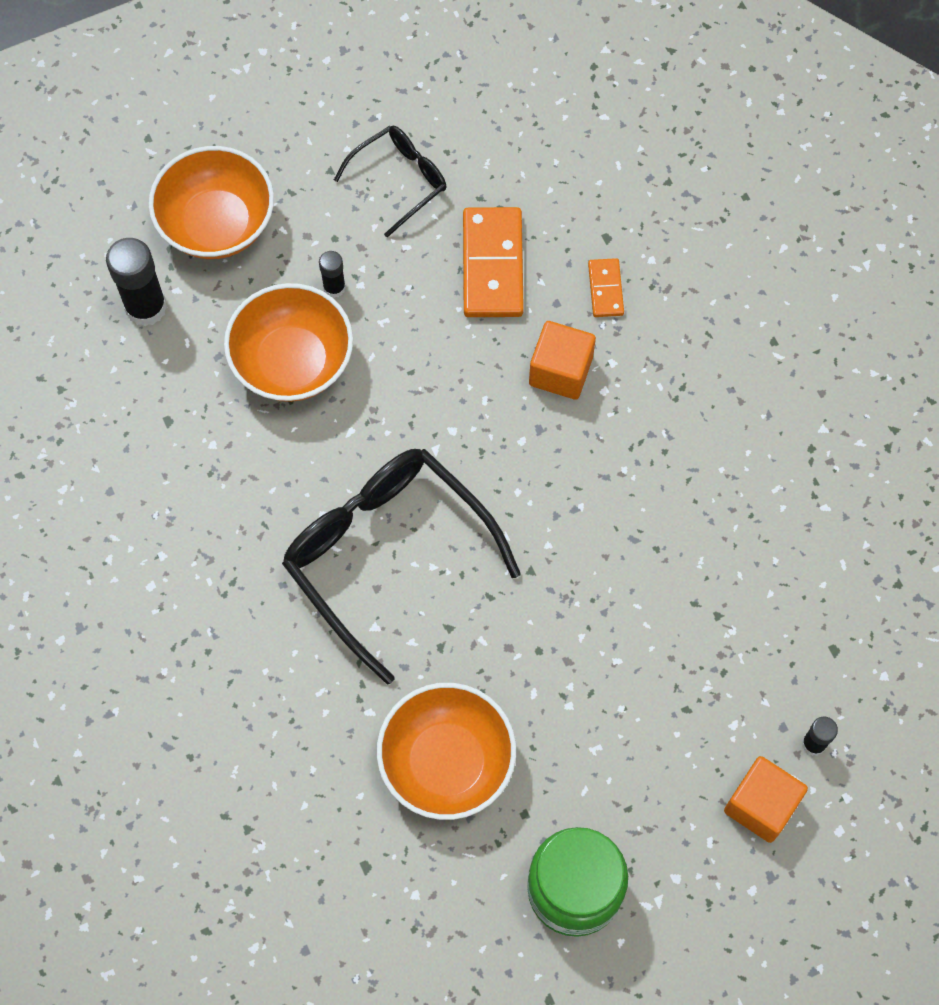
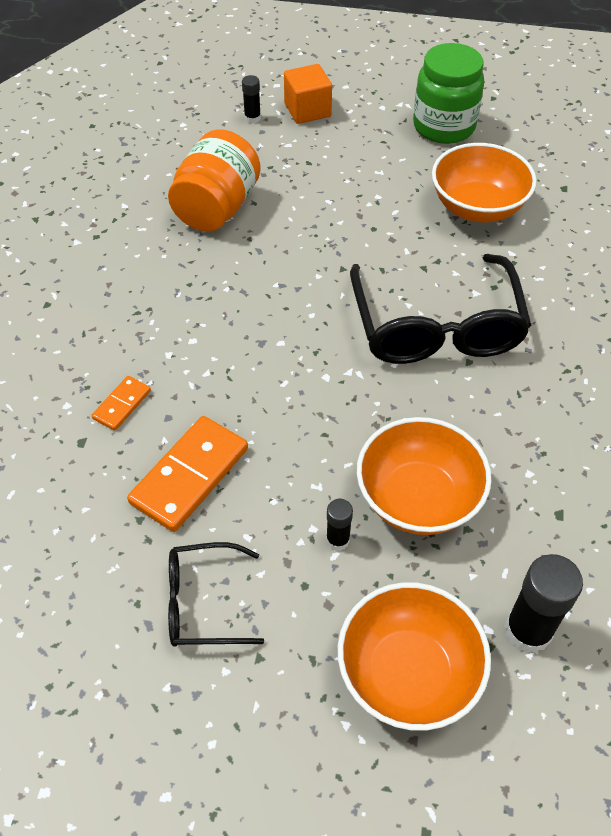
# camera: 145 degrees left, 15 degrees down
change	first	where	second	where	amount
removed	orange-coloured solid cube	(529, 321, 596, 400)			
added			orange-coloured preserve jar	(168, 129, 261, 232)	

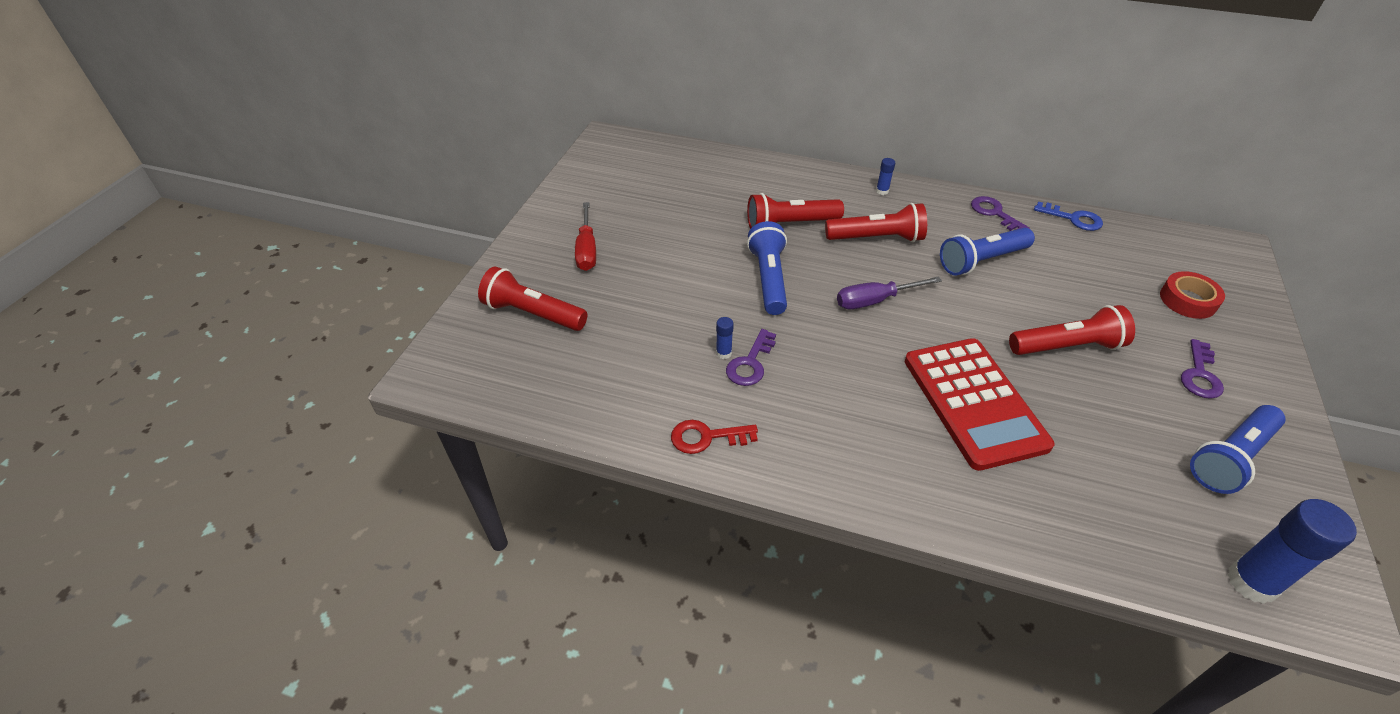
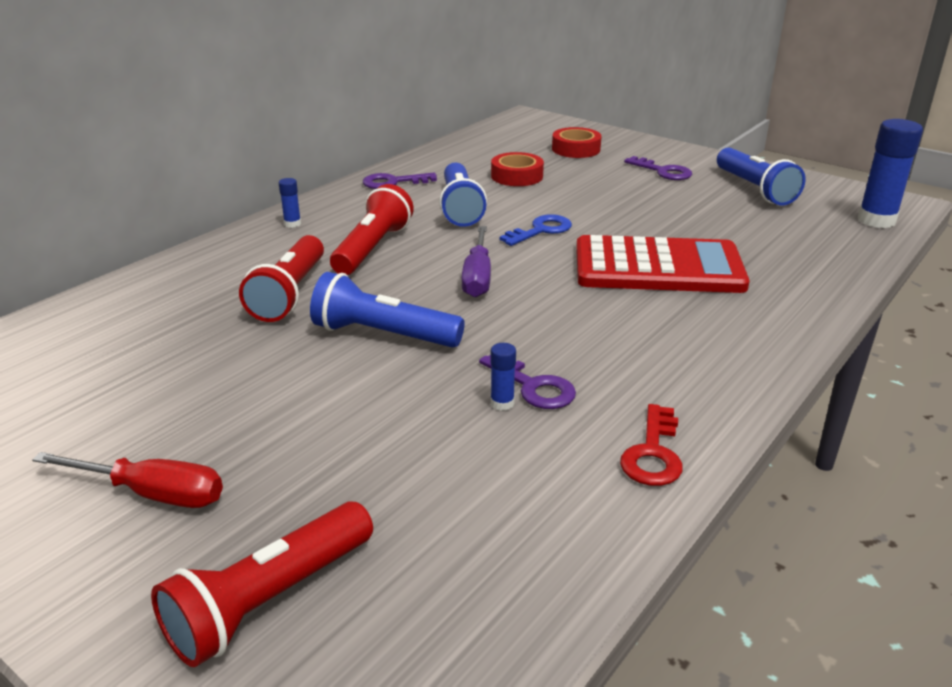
# camera: 70 degrees left, 15 degrees down
change	first	where	second	where	amount
moved	cobalt key	(1034, 201, 1103, 231)		(500, 214, 572, 246)	
removed	crimson flashlight	(1009, 305, 1135, 355)			
added			crimson tape	(491, 152, 544, 186)	

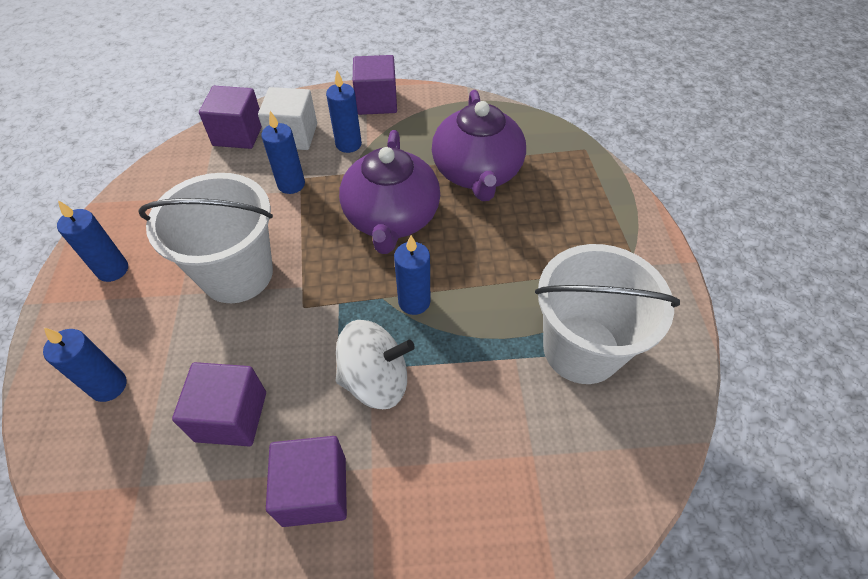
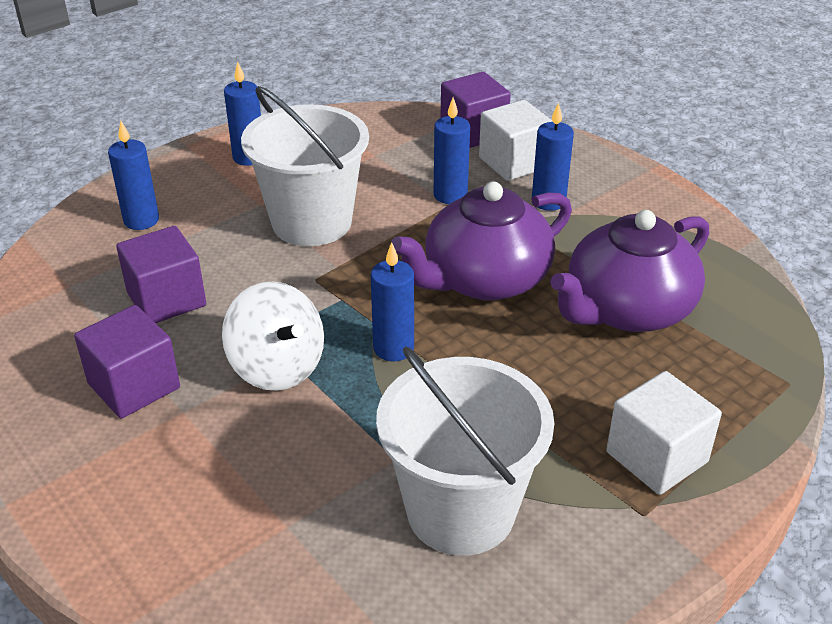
# camera: 55 degrees right, 15 degrees down
change	first	where	second	where	amount
removed	purple solid cube	(353, 55, 397, 115)			
added			white solid cube	(606, 371, 722, 495)	

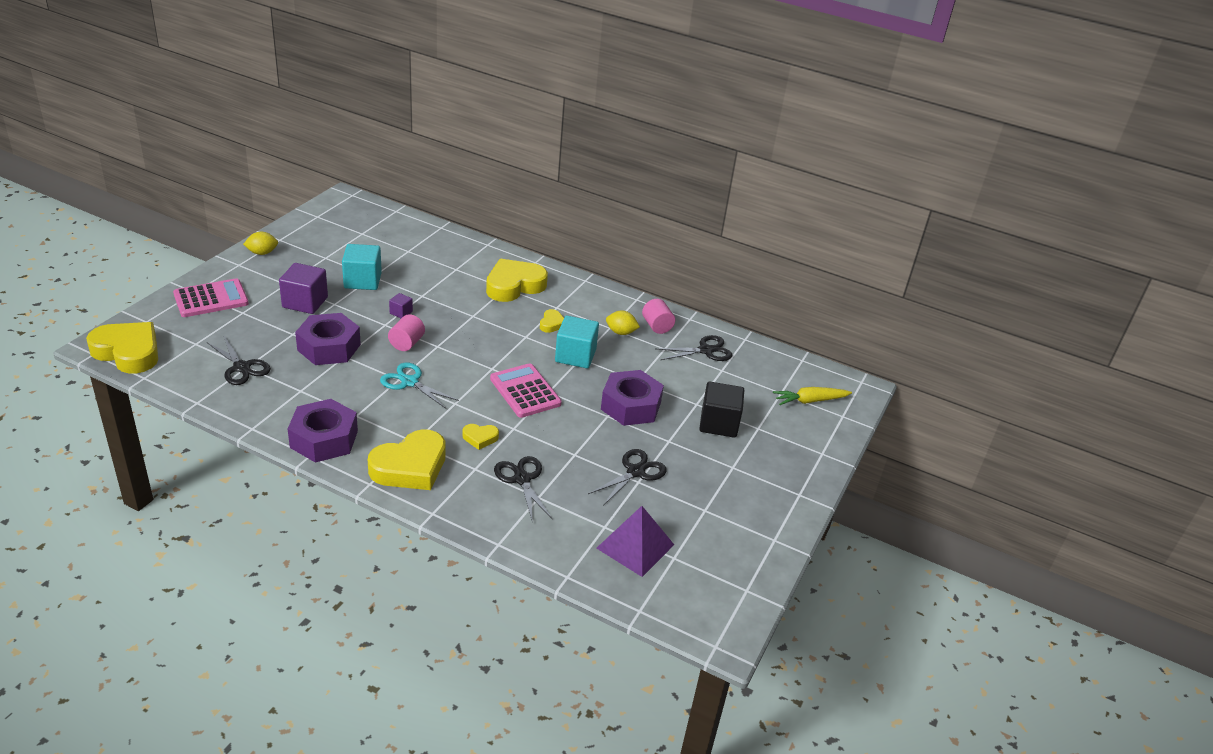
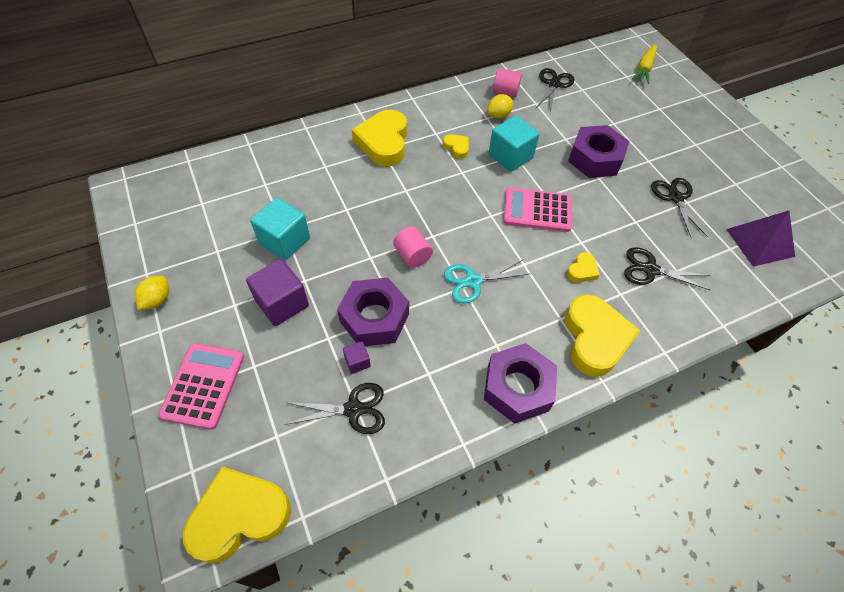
# camera: 50 degrees left, 20 degrees up
change	first	where	second	where	amount
moved	purple solid cube	(389, 293, 413, 318)		(343, 341, 371, 374)	
removed	ebony solid cube	(699, 382, 744, 438)			

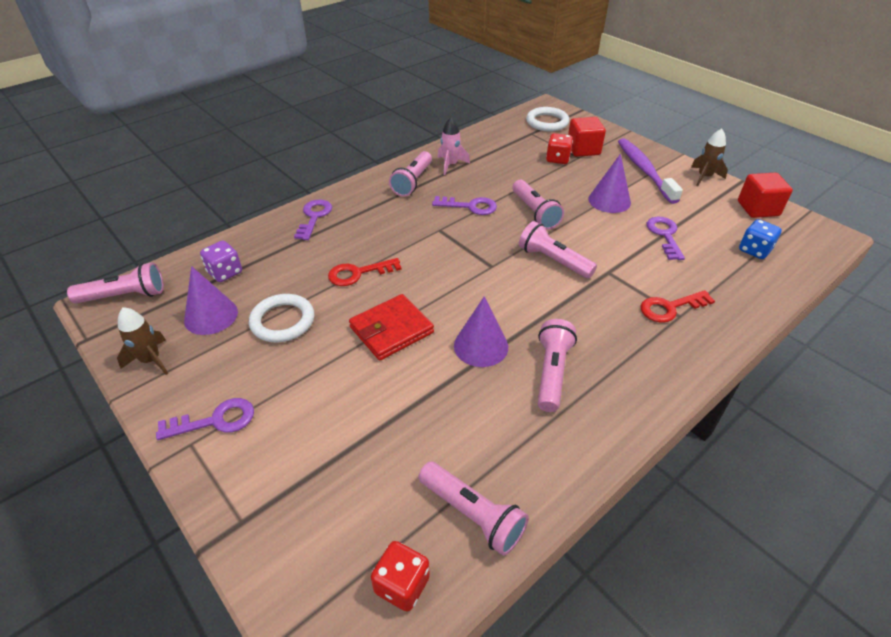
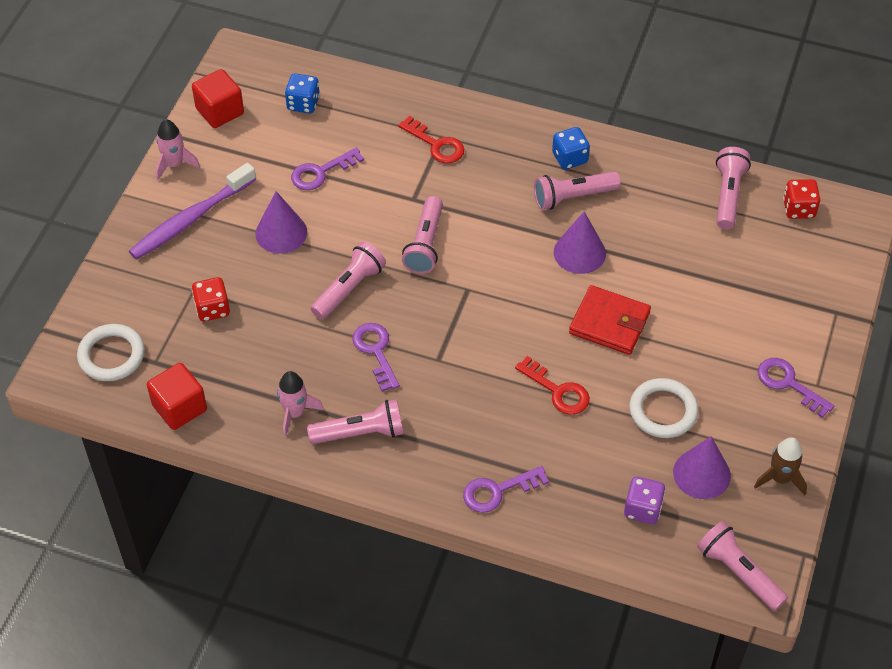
# camera: 120 degrees left, 10 degrees up
change	first	where	second	where	amount
moved	crimson solid cube	(568, 117, 606, 157)		(147, 363, 207, 430)	
recoloured	russet spaceship	(691, 129, 728, 186)	pink spaceship	(156, 119, 200, 180)	
added			cobalt dice	(552, 127, 590, 170)	

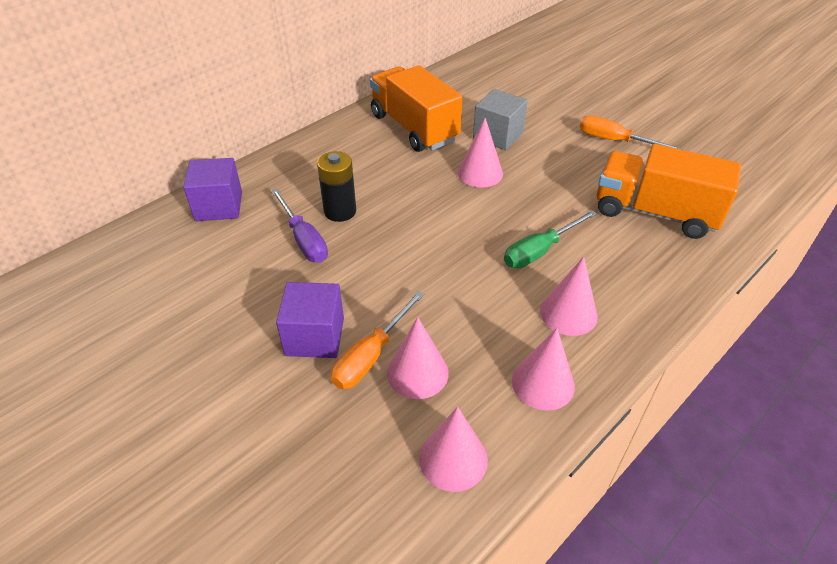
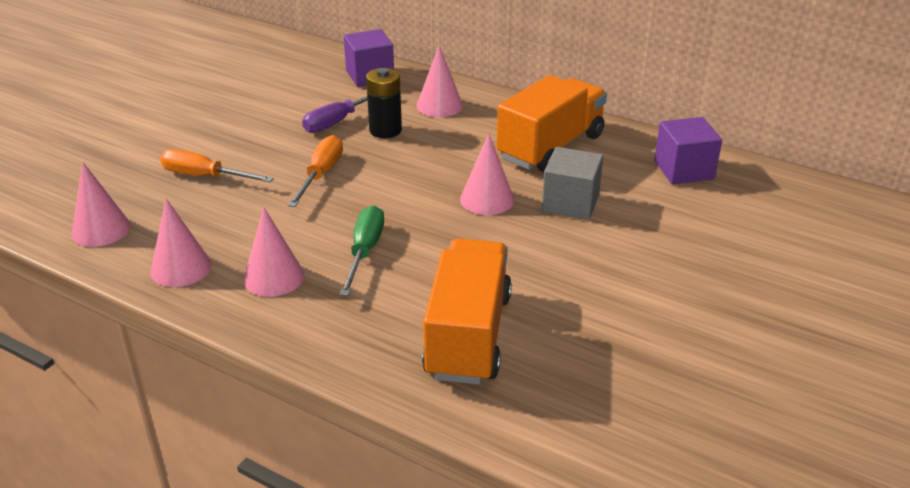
# camera: 75 degrees right, 10 degrees down
change	first	where	second	where	amount
moved	orange-coloured screwdriver	(580, 115, 683, 150)		(288, 135, 343, 207)	
turned	leaf-green screwdriver	(504, 210, 597, 268)		(340, 205, 384, 296)	60 degrees clockwise
moved	purple solid cube	(276, 282, 344, 358)		(654, 117, 722, 184)	
moved	pink solid cone	(387, 317, 449, 399)		(416, 46, 463, 117)	

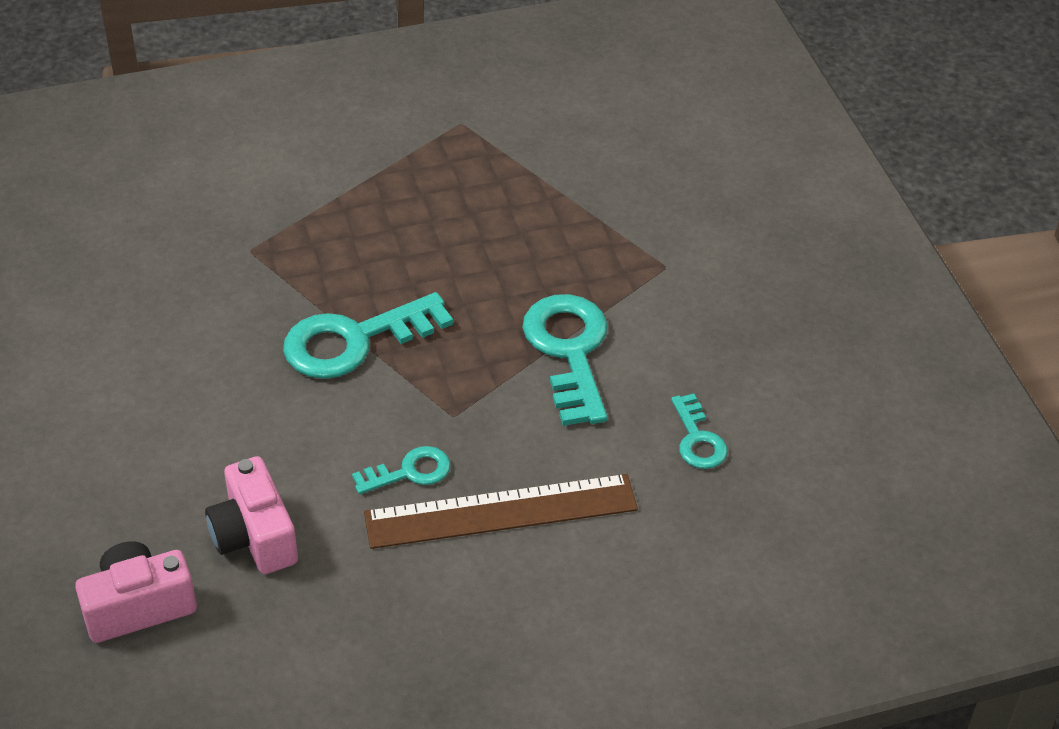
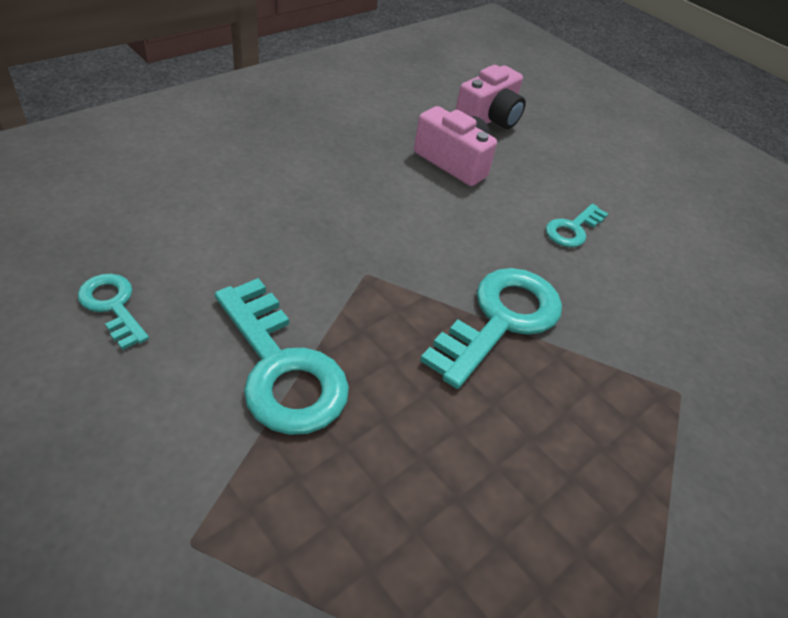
# camera: 150 degrees right, 0 degrees up
change	first	where	second	where	amount
moved	teal key	(352, 446, 451, 494)		(546, 204, 608, 247)	
removed	russet straightedge	(364, 474, 638, 549)			

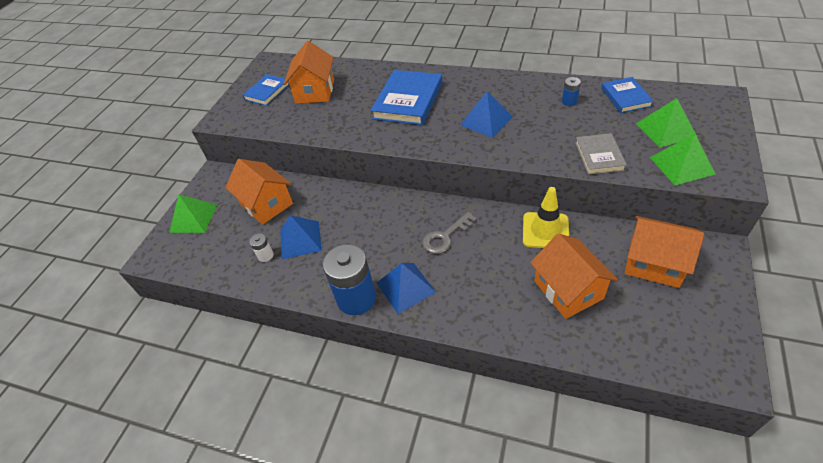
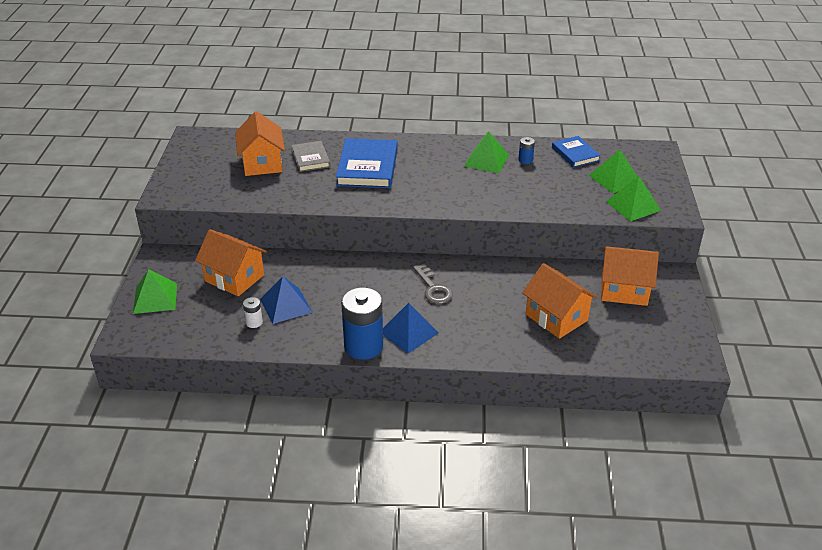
# camera: 20 degrees left, 10 degrees down
change	first	where	second	where	amount
removed	cobalt hardback	(242, 74, 289, 106)			
removed	cobalt solid pyramid	(460, 91, 513, 138)			
moved	grey hardback	(575, 133, 627, 175)		(291, 141, 330, 172)	
removed	golden road cone	(523, 187, 569, 248)			
turned	grey key	(422, 212, 477, 254)		(413, 264, 453, 304)	60 degrees counterclockwise
added			leaf-green solid pyramid	(464, 131, 509, 173)	

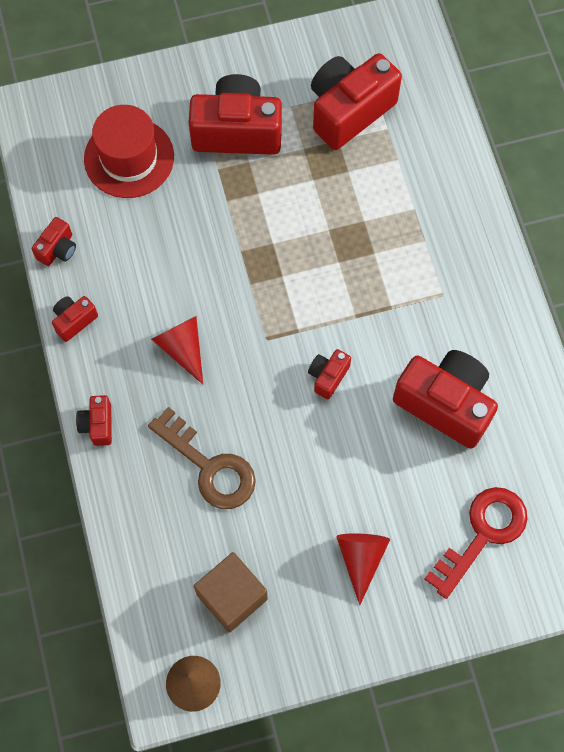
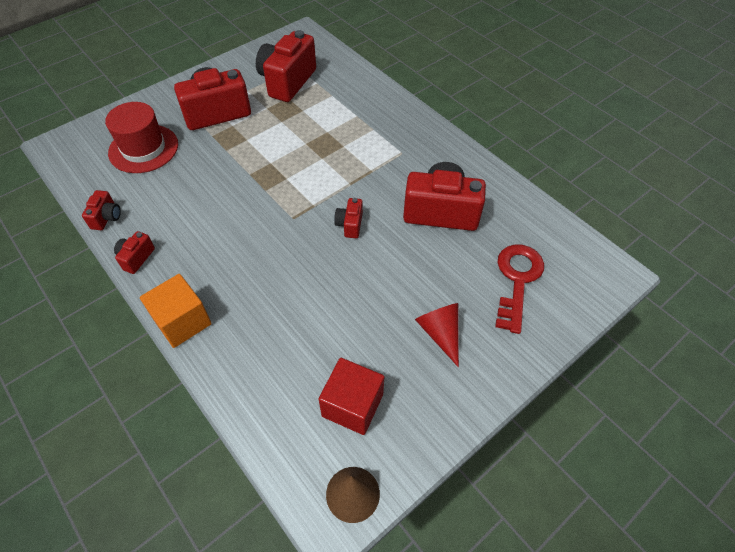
# camera: 25 degrees left, 15 degrees down
change	first	where	second	where	amount
removed	crimson solid cone	(151, 316, 203, 385)			
replaced	crimson camera	(76, 395, 112, 446)	orange-coloured solid cube	(140, 274, 212, 348)	
removed	russet key	(148, 407, 256, 509)			
recoloured	russet solid cube	(194, 552, 268, 633)	crimson solid cube	(319, 358, 384, 435)	

